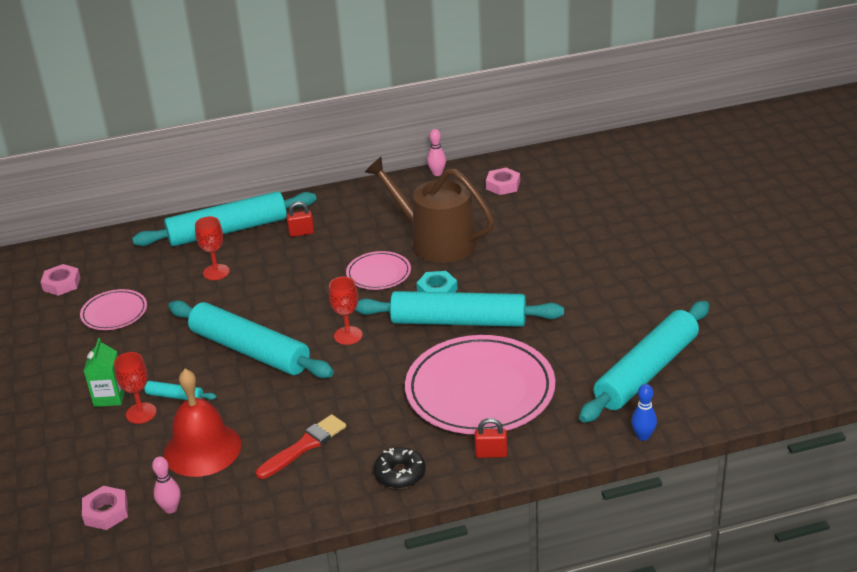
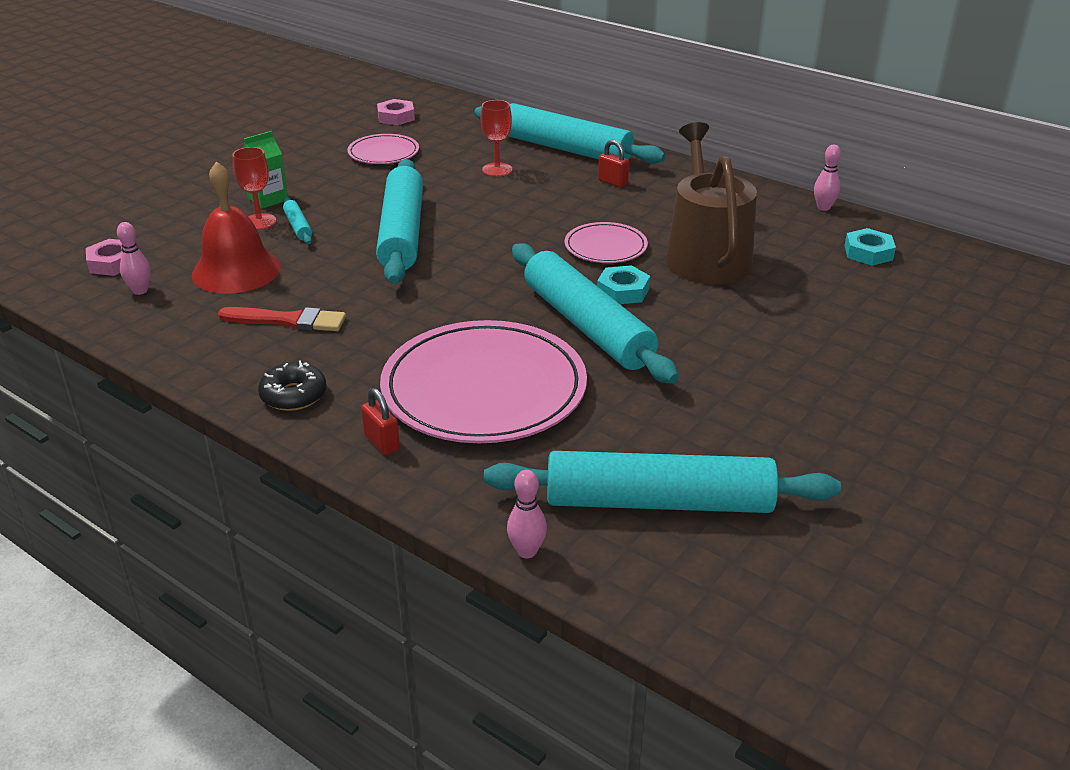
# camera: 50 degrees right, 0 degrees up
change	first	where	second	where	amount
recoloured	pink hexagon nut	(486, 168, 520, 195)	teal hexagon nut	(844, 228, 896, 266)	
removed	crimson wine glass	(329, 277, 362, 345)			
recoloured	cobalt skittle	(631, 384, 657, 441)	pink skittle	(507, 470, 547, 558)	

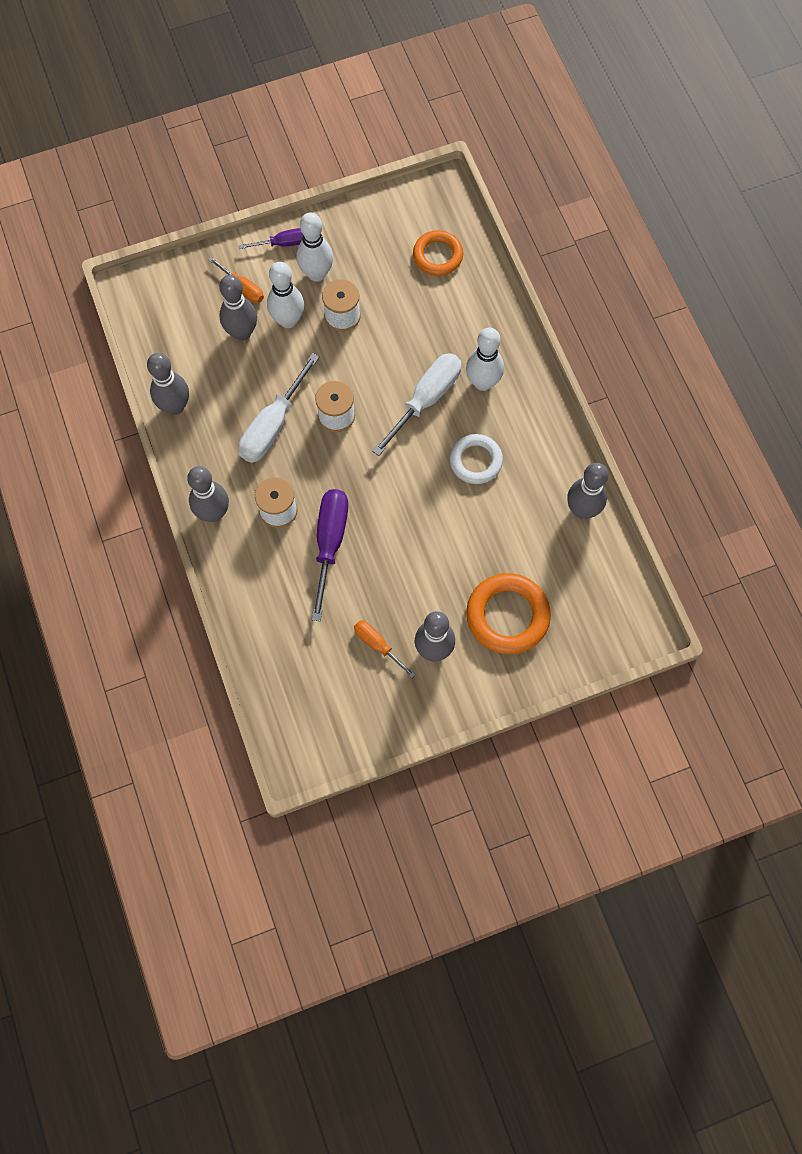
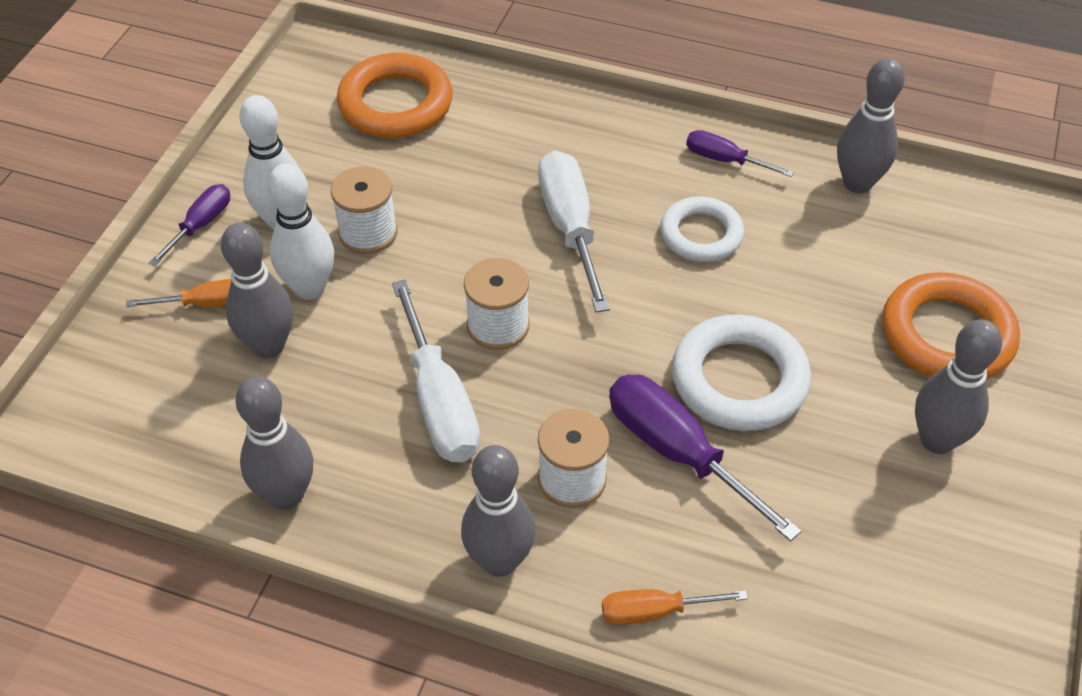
# camera: 50 degrees left, 20 degrees down
change	first	where	second	where	amount
resized	orange-coloured torus	(413, 230, 463, 276)		(337, 53, 453, 138)	x1.51
removed	white skittle	(466, 327, 504, 391)			
moved	orange-coloured screwdriver	(354, 620, 416, 678)		(602, 589, 748, 625)	
added			purple screwdriver	(686, 130, 794, 177)	
added			white torus	(672, 315, 811, 431)	

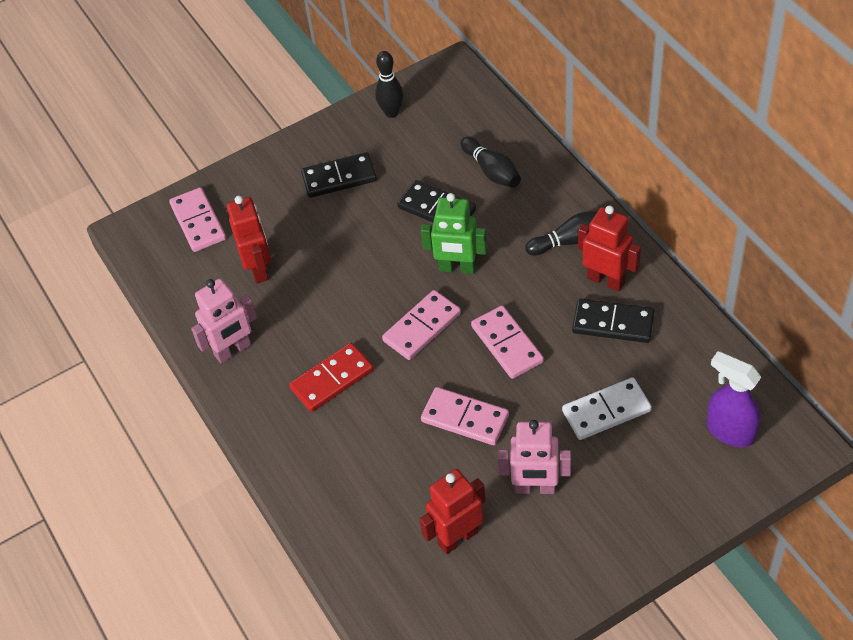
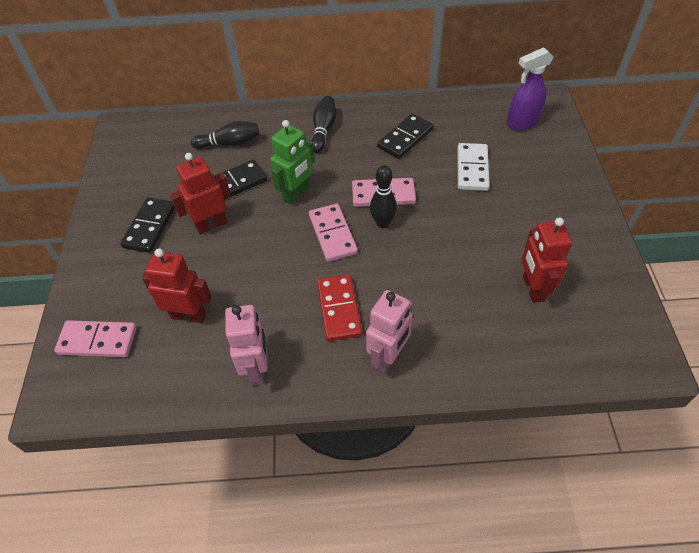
# camera: 65 degrees left, 0 degrees up
change	first	where	second	where	amount
moved	ebony skittle	(375, 51, 404, 118)		(370, 165, 397, 228)	
moved	crimson robot figure	(578, 205, 641, 292)		(170, 153, 231, 235)	
removed	pink domino piece	(421, 387, 509, 445)			
moved	pink robot figure	(498, 420, 571, 494)		(366, 290, 413, 373)	

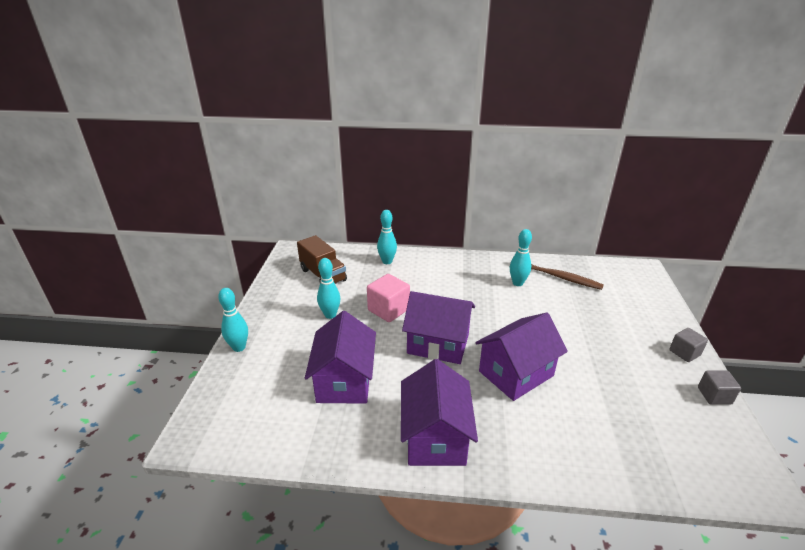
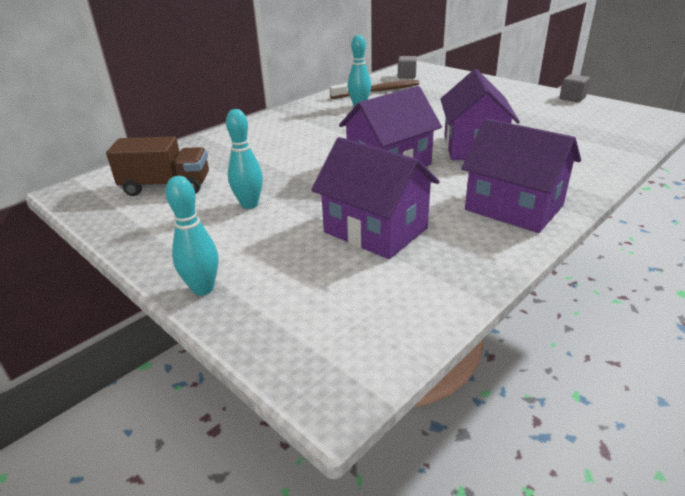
# camera: 50 degrees left, 0 degrees up
change	first	where	second	where	amount
removed	teal skittle	(377, 210, 397, 264)			
removed	pink solid cube	(367, 274, 410, 322)			
moved	grey solid cube	(669, 328, 708, 362)		(398, 56, 417, 78)	

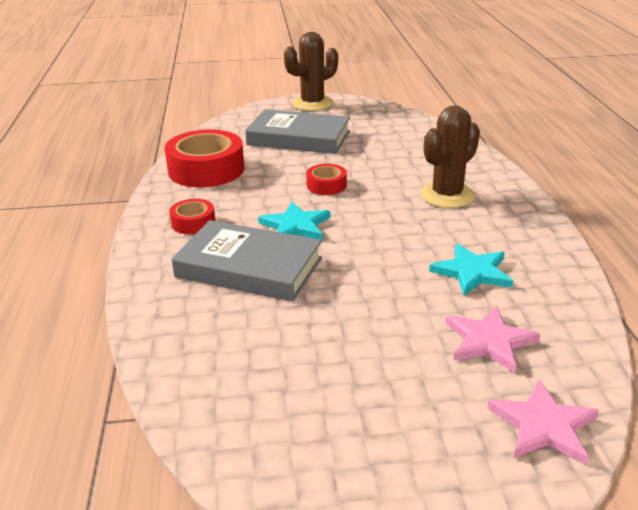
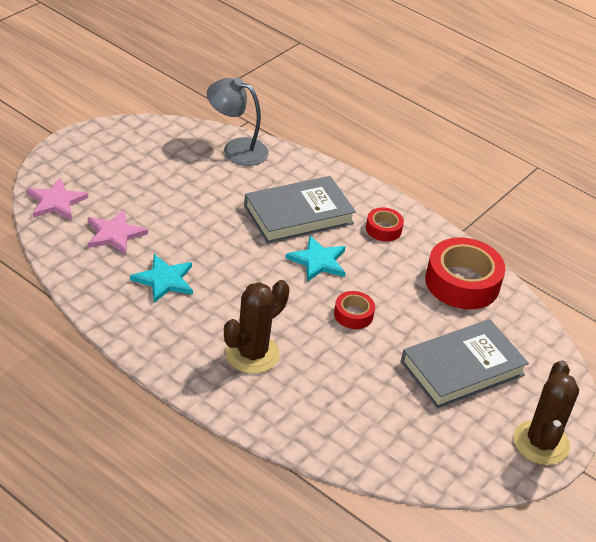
# camera: 130 degrees right, 10 degrees up
change	first	where	second	where	amount
turned	russet prickly plant	(420, 106, 480, 208)		(224, 280, 290, 374)	45 degrees clockwise
added			grey lamp	(207, 78, 269, 166)	

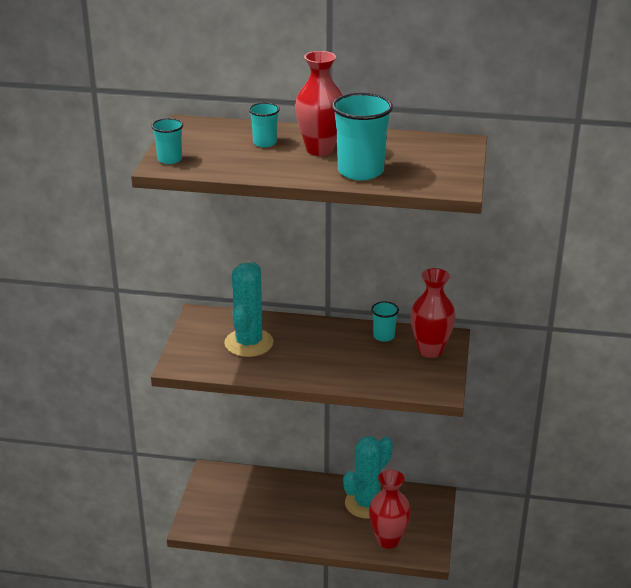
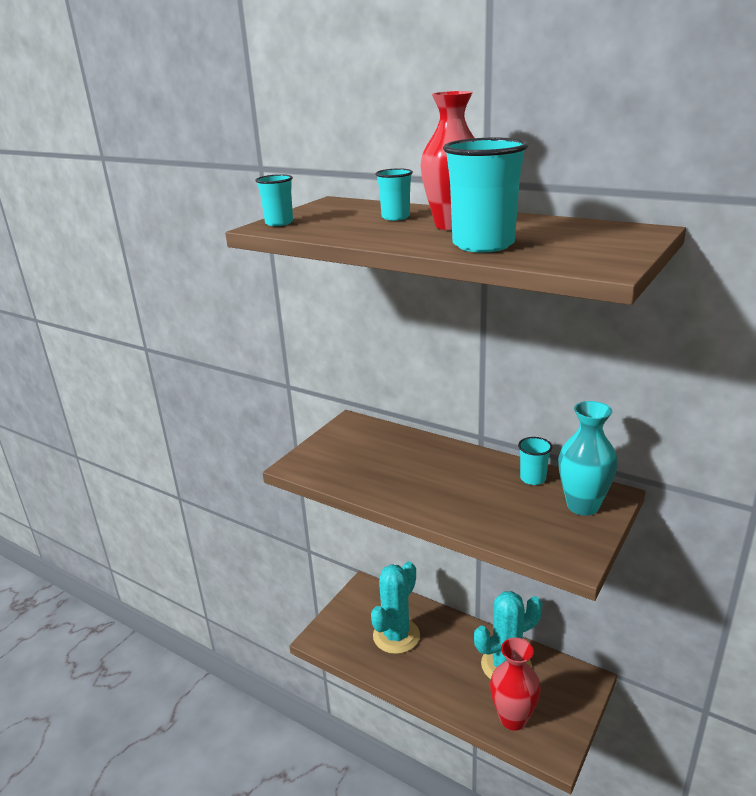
# camera: 25 degrees right, 5 degrees down
change	first	where	second	where	amount
moved	teal prickly plant	(224, 262, 273, 357)		(371, 561, 420, 654)	
recoloured	crimson flower vase	(410, 268, 456, 358)	teal flower vase	(558, 401, 618, 516)	

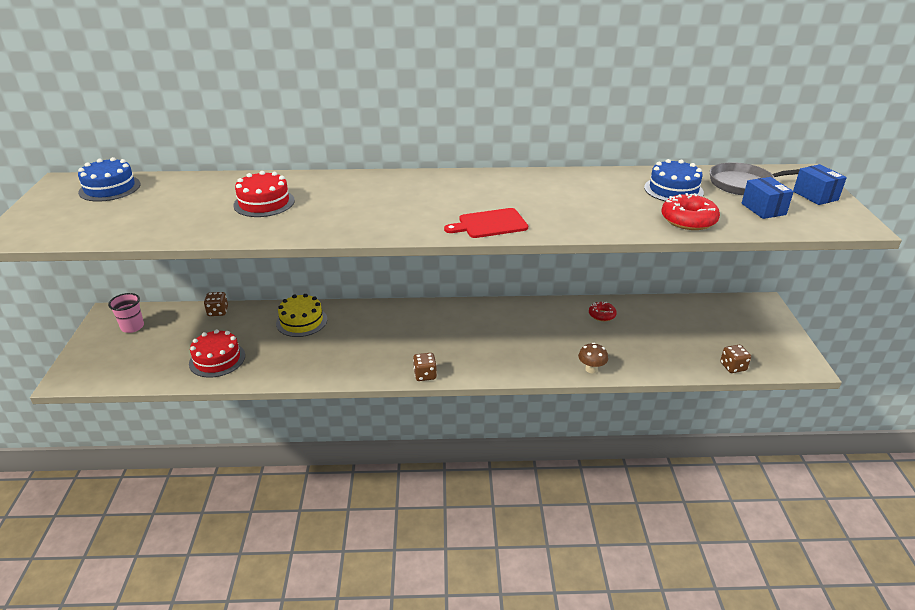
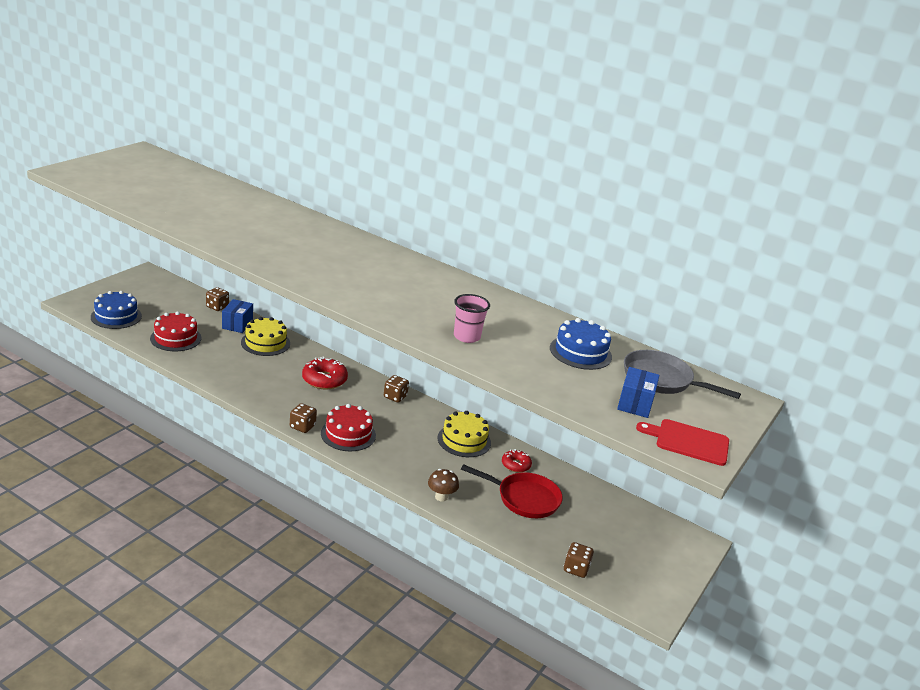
# camera: 30 degrees right, 5 degrees down
change	first	where	second	where	amount
moved	cobalt layer cake	(78, 157, 141, 202)		(91, 291, 142, 329)	
moved	cobalt box	(793, 164, 847, 205)		(222, 299, 253, 333)	
moved	crimson layer cake	(233, 171, 295, 217)		(321, 404, 376, 451)	
moved	crimson doughnut	(662, 193, 720, 230)		(302, 357, 348, 390)	
moved	crimson cutting board	(444, 208, 528, 238)		(636, 419, 729, 466)	
moved	pink tumbler	(108, 293, 144, 333)		(454, 294, 490, 343)	
added			russet dice	(384, 375, 409, 403)	
added			golden layer cake	(438, 411, 491, 457)	
added			crimson frying pan	(461, 464, 563, 518)	

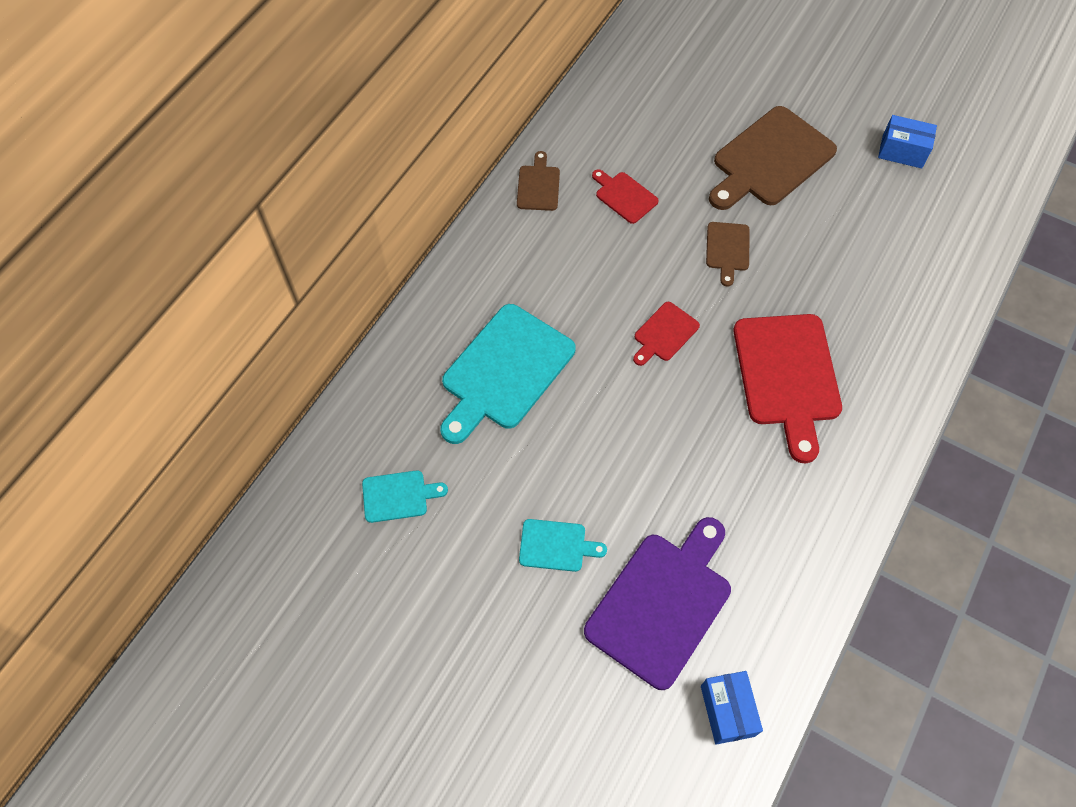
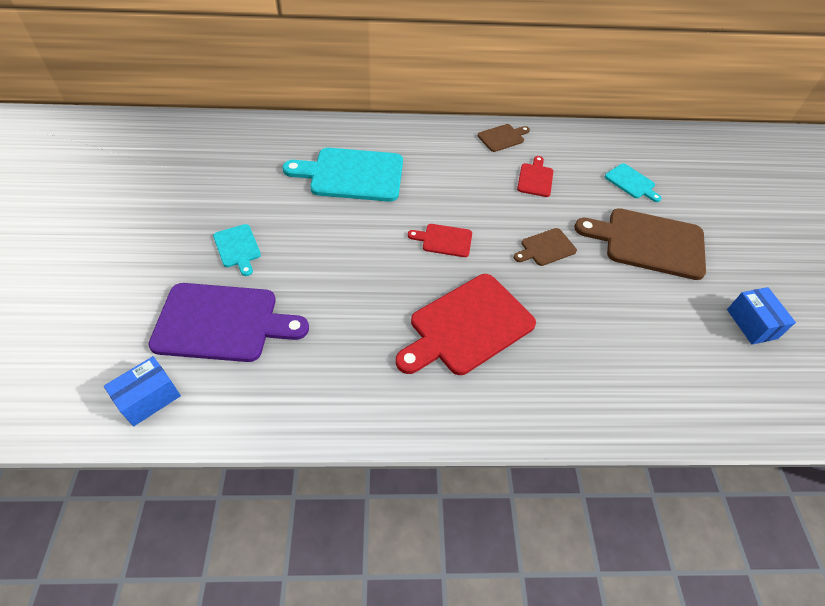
# camera: 55 degrees right, 10 degrees down
change	first	where	second	where	amount
moved	teal cutting board	(362, 470, 448, 523)		(605, 163, 662, 202)	

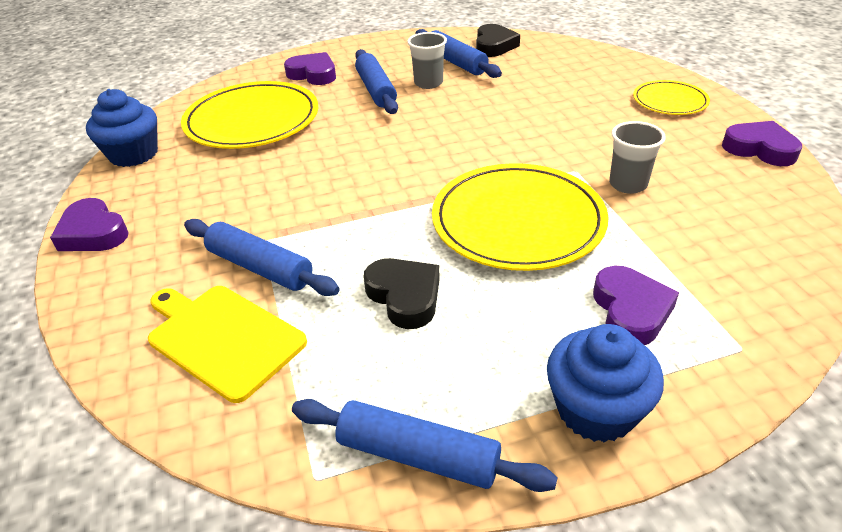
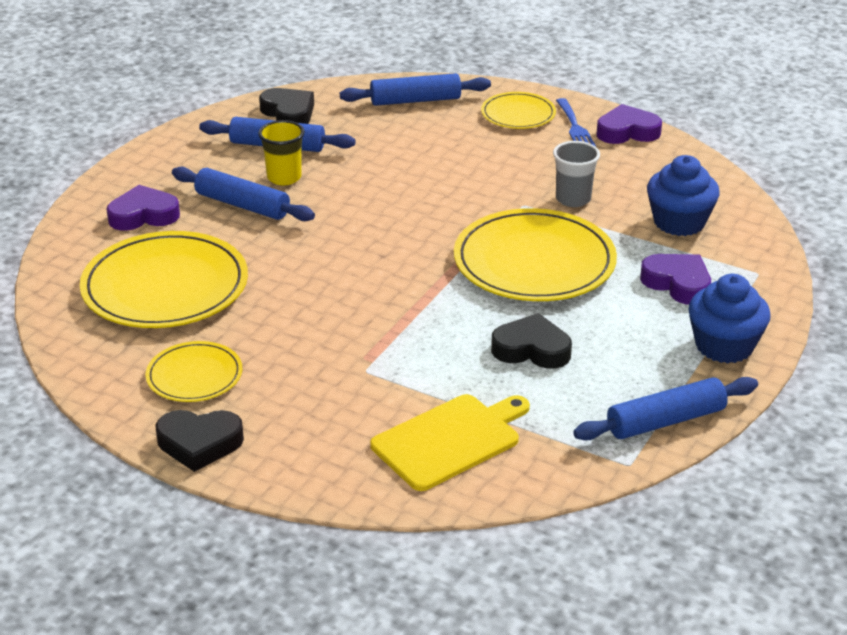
# camera: 45 degrees left, 5 degrees down
change	first	where	second	where	amount
recoloured	grey tumbler	(407, 32, 447, 89)	golden tumbler	(258, 120, 305, 185)	
moved	cobalt cupcake	(86, 89, 158, 167)		(647, 155, 720, 236)	
recoloured	purple love heart	(50, 198, 129, 251)	ebony love heart	(155, 410, 244, 472)	
moved	cobalt rolling pin	(184, 219, 340, 296)		(340, 73, 491, 106)	
turned	golden cutting board	(148, 286, 307, 403)		(370, 394, 530, 491)	150 degrees clockwise
added			cobalt fork	(556, 98, 596, 147)	
added			golden flat dish	(146, 341, 242, 402)	

